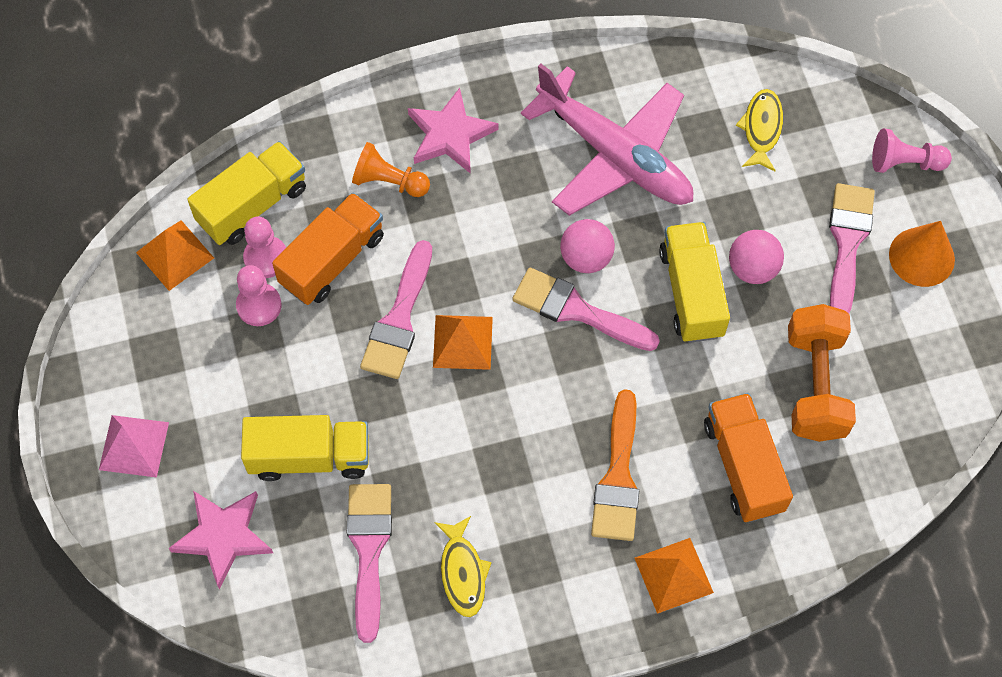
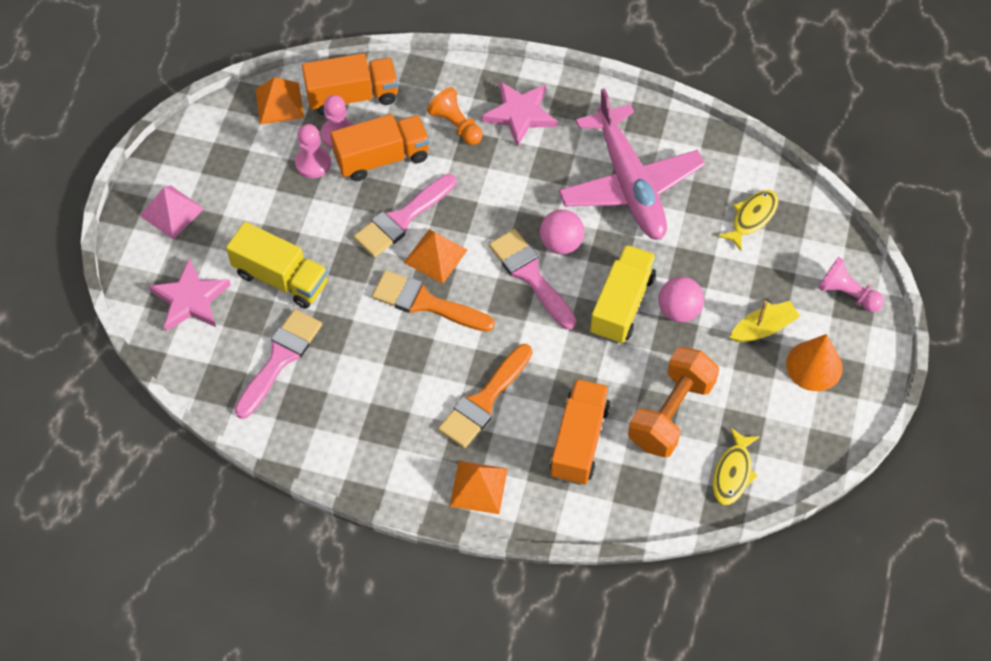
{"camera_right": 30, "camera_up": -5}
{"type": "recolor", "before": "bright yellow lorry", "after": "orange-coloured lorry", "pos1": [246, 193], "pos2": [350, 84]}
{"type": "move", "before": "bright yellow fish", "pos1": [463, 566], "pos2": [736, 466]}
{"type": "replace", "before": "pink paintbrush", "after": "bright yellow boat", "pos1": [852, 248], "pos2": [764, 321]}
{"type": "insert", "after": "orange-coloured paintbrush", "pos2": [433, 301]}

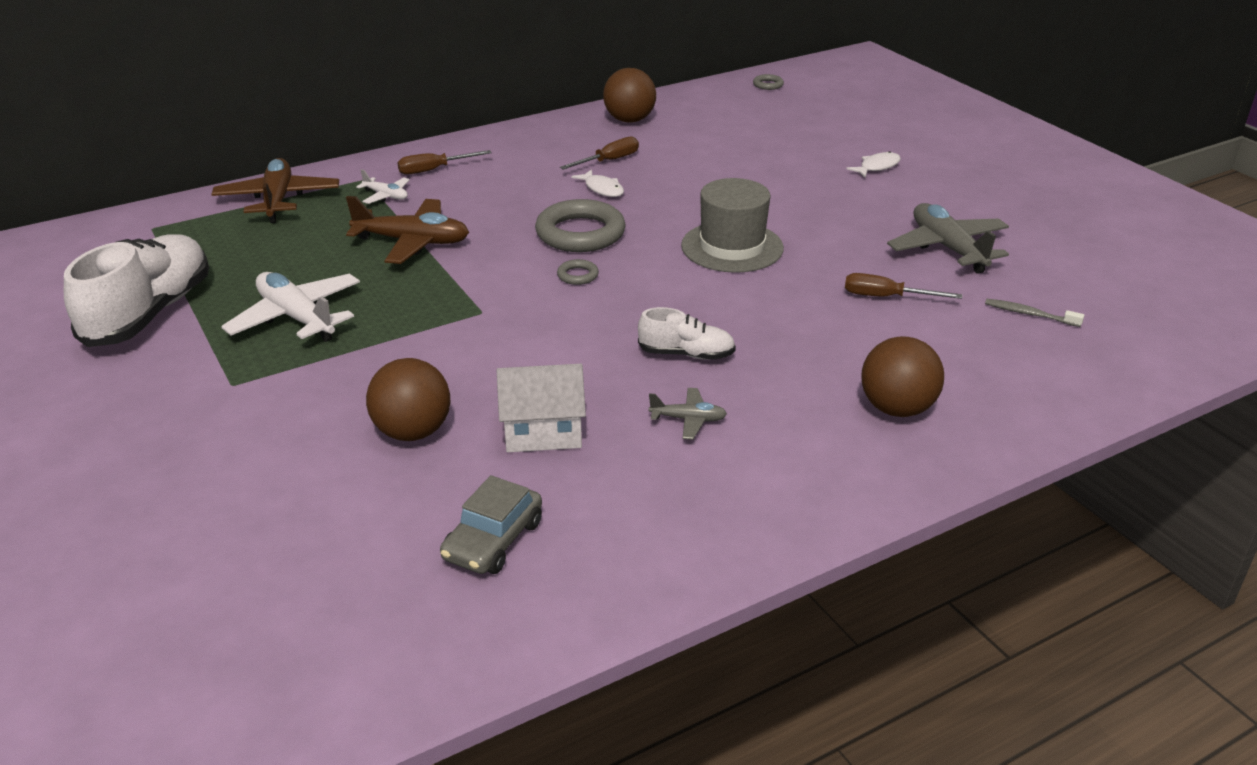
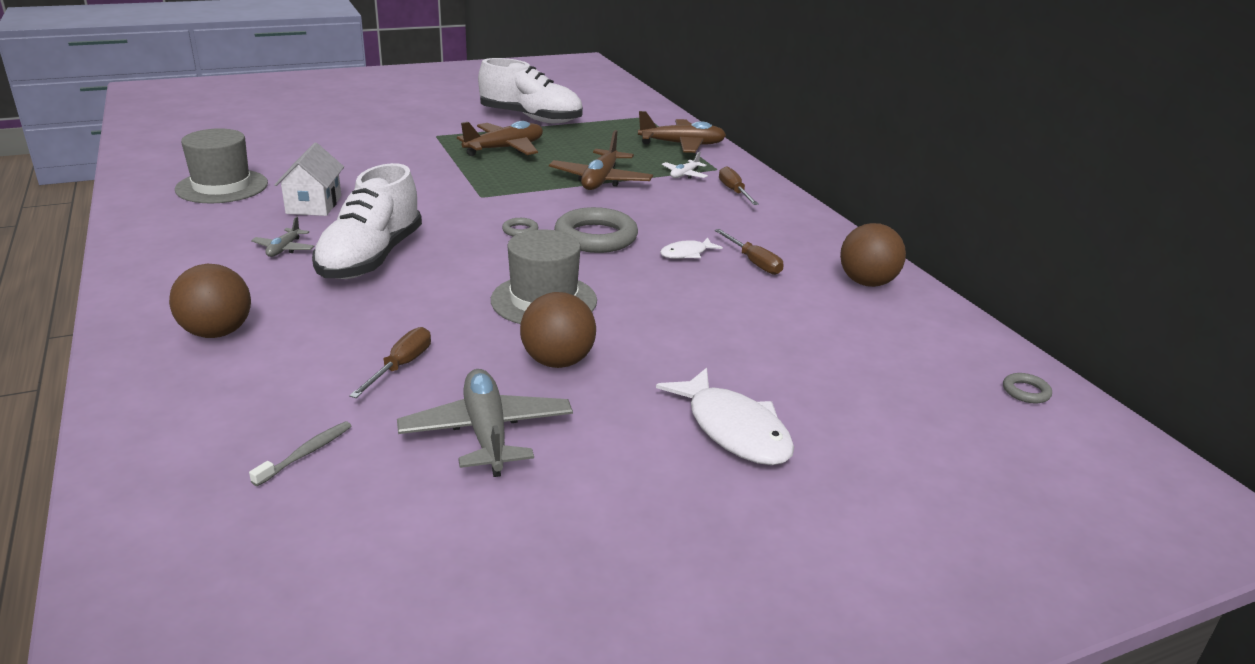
{"camera_right": 95, "camera_up": -5}
{"type": "recolor", "before": "white aeroplane", "after": "dark brown aeroplane", "pos1": [290, 307], "pos2": [500, 138]}
{"type": "move", "before": "dark brown sphere", "pos1": [408, 399], "pos2": [558, 330]}
{"type": "replace", "before": "grey automobile", "after": "grey hat", "pos1": [491, 524], "pos2": [221, 165]}
{"type": "resize", "before": "white sneaker", "pos1": [687, 333], "pos2": [367, 221], "scale": 1.96}
{"type": "resize", "before": "white fish", "pos1": [873, 164], "pos2": [725, 416], "scale": 1.86}
{"type": "rotate", "before": "grey aeroplane", "pos1": [948, 238], "pos2": [485, 423], "turn": -90}

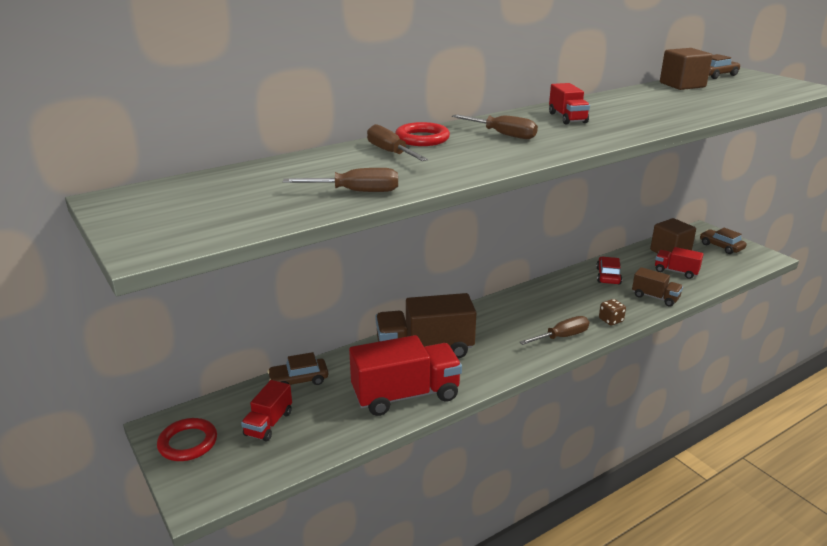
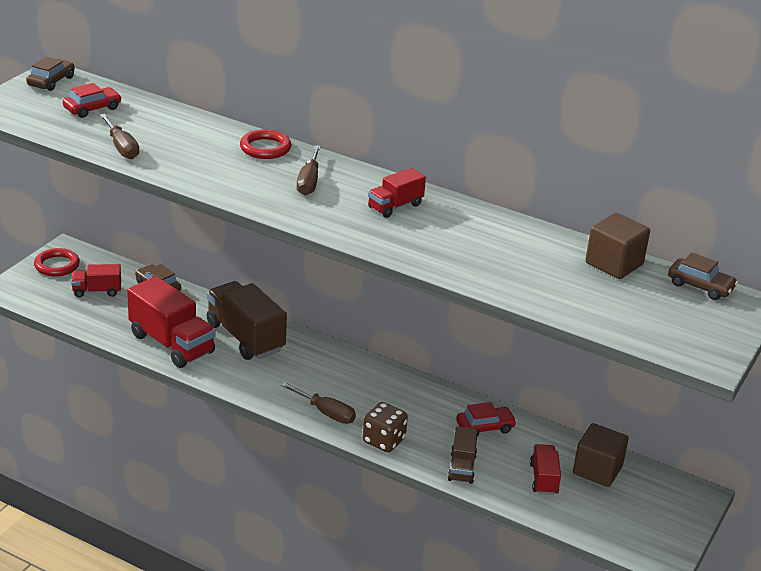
{"camera_right": 60, "camera_up": 5}
{"type": "delete", "before": "dark brown flat screwdriver", "pos1": [397, 142]}
{"type": "resize", "before": "dark brown die", "pos1": [612, 312], "pos2": [385, 427], "scale": 1.56}
{"type": "move", "before": "dark brown automobile", "pos1": [723, 241], "pos2": [50, 74]}
{"type": "insert", "after": "crimson automobile", "pos2": [92, 100]}

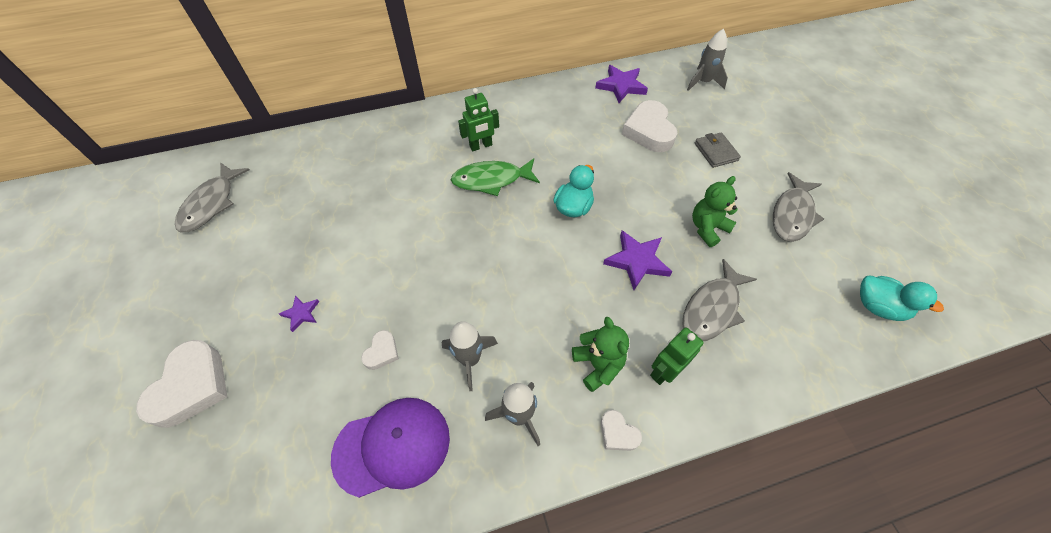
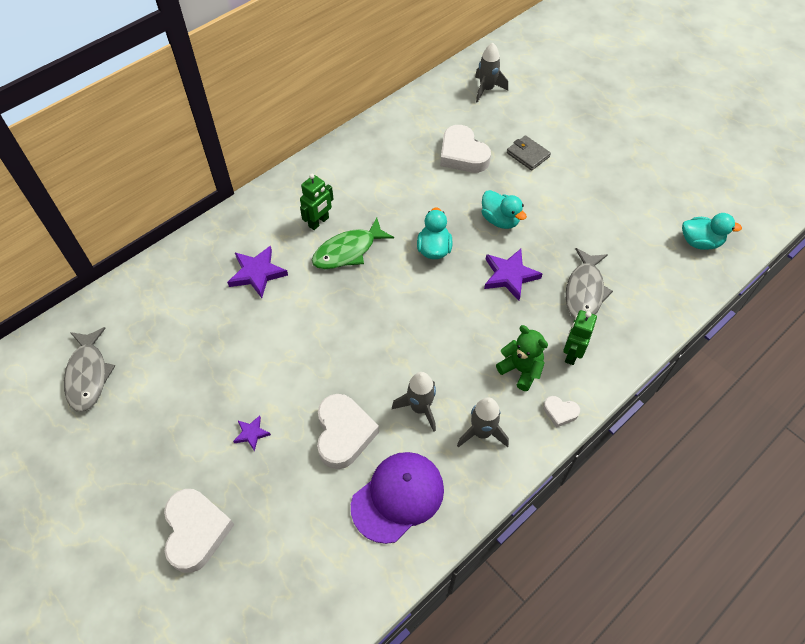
{"camera_right": -25, "camera_up": 0}
{"type": "resize", "before": "white love heart", "pos1": [380, 350], "pos2": [348, 431], "scale": 2.03}
{"type": "move", "before": "violet star shape", "pos1": [621, 84], "pos2": [257, 271]}
{"type": "delete", "before": "green teddy bear", "pos1": [715, 211]}
{"type": "delete", "before": "grey fish", "pos1": [798, 207]}
{"type": "insert", "after": "aqua rubber duck", "pos2": [504, 209]}

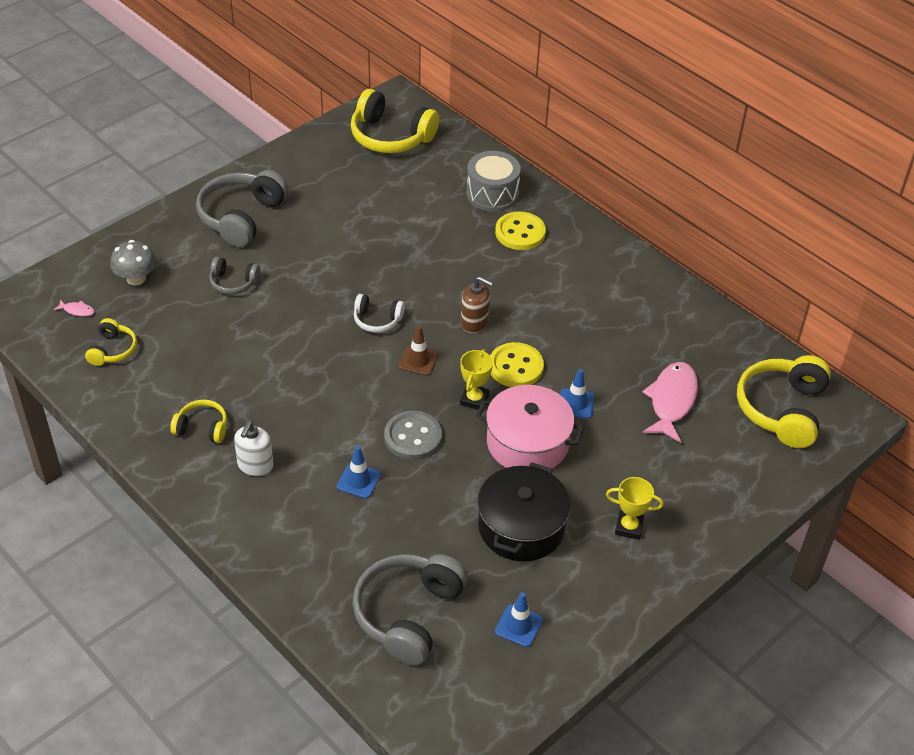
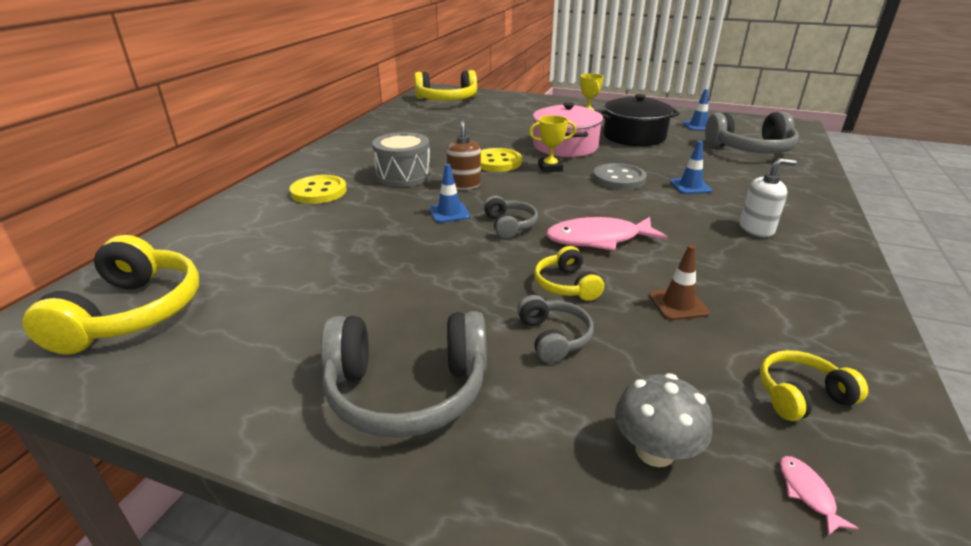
{"camera_right": -115, "camera_up": -15}
{"type": "move", "before": "bright yellow headphones", "pos1": [198, 421], "pos2": [569, 273]}
{"type": "recolor", "before": "white headphones", "after": "grey headphones", "pos1": [379, 313], "pos2": [510, 217]}
{"type": "move", "before": "dark brown traffic cone", "pos1": [418, 351], "pos2": [679, 282]}
{"type": "move", "before": "grey toy drum", "pos1": [493, 181], "pos2": [401, 159]}
{"type": "move", "before": "cobalt traffic cone", "pos1": [577, 394], "pos2": [449, 193]}
{"type": "move", "before": "pink fish", "pos1": [670, 402], "pos2": [607, 234]}

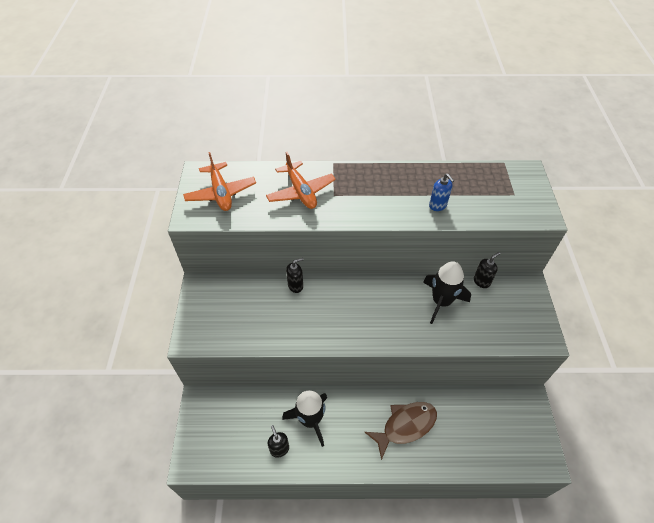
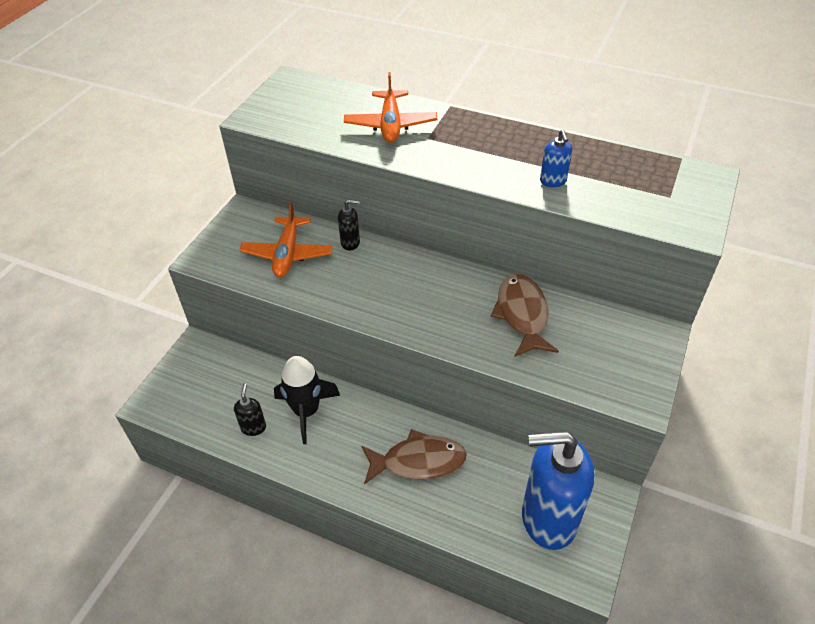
{"camera_right": 25, "camera_up": -5}
{"type": "move", "before": "orange-coloured aeroplane", "pos1": [219, 181], "pos2": [286, 239]}
{"type": "replace", "before": "ebony rocket", "after": "dark brown fish", "pos1": [447, 292], "pos2": [525, 315]}
{"type": "delete", "before": "ebony soap pump", "pos1": [487, 270]}
{"type": "insert", "after": "cobalt soap pump", "pos2": [558, 491]}

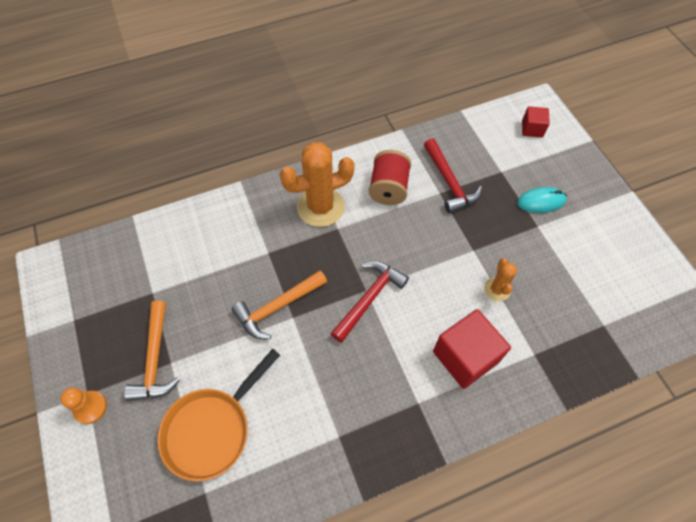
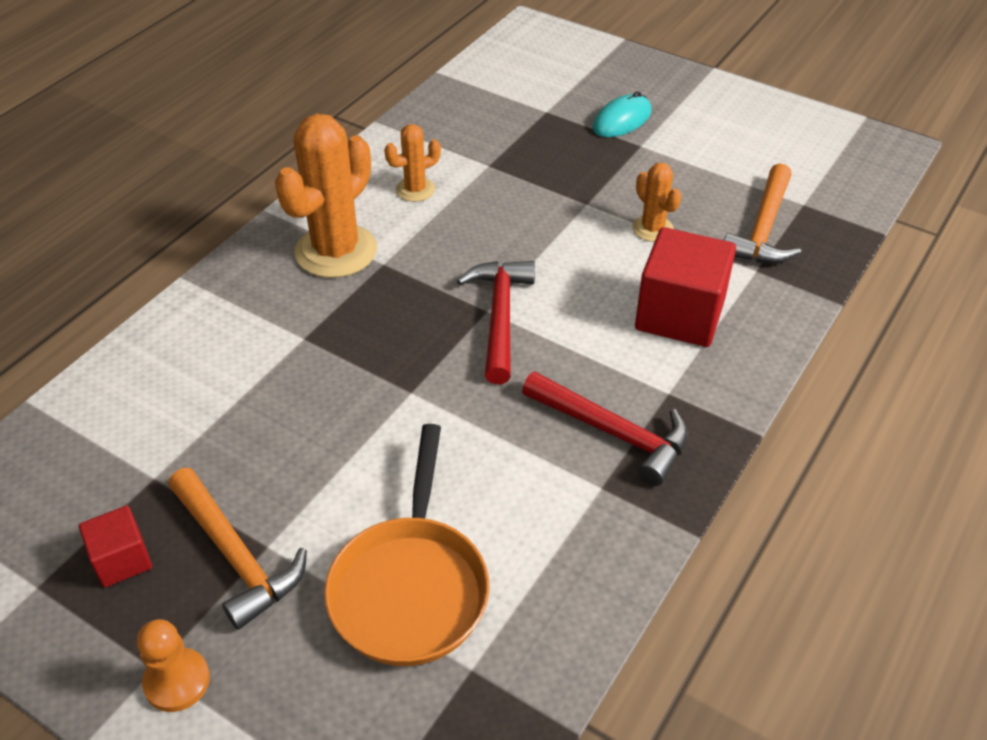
{"camera_right": -35, "camera_up": -15}
{"type": "move", "before": "orange-coloured carpenter's hammer", "pos1": [279, 304], "pos2": [762, 213]}
{"type": "replace", "before": "crimson reel of thread", "after": "orange-coloured saguaro cactus", "pos1": [390, 177], "pos2": [412, 163]}
{"type": "move", "before": "crimson carpenter's hammer", "pos1": [453, 176], "pos2": [605, 428]}
{"type": "move", "before": "crimson block", "pos1": [536, 122], "pos2": [115, 546]}

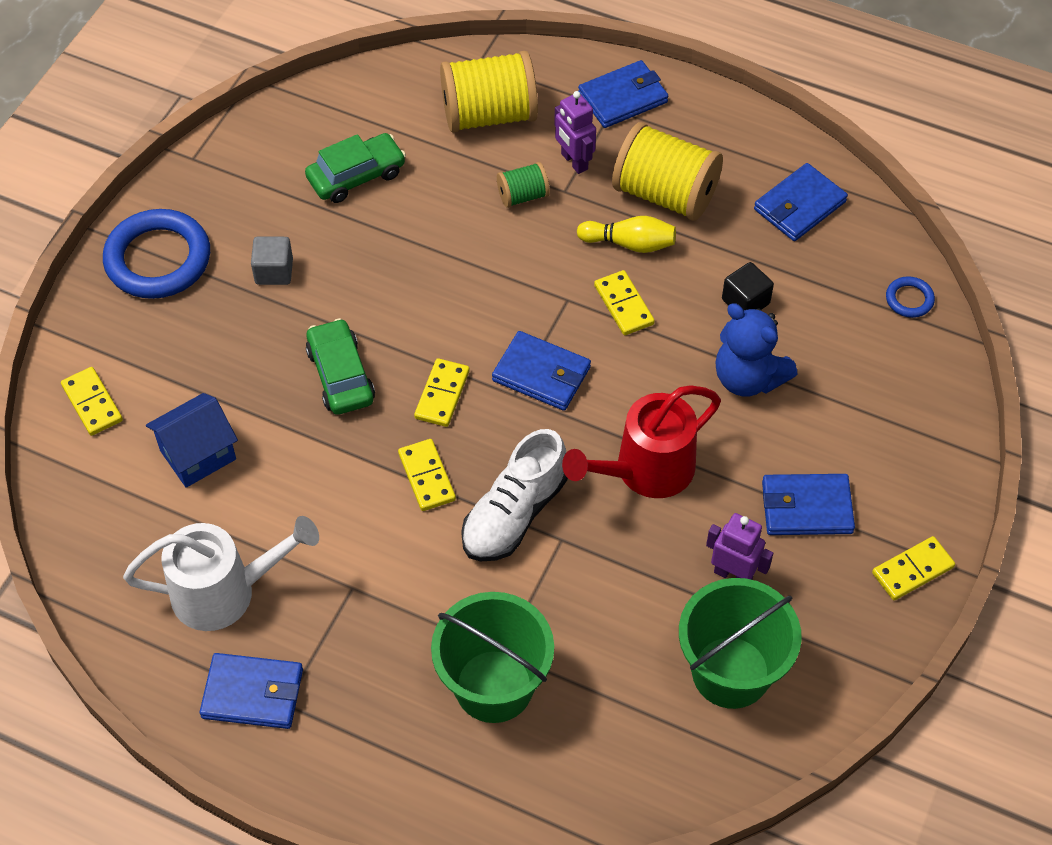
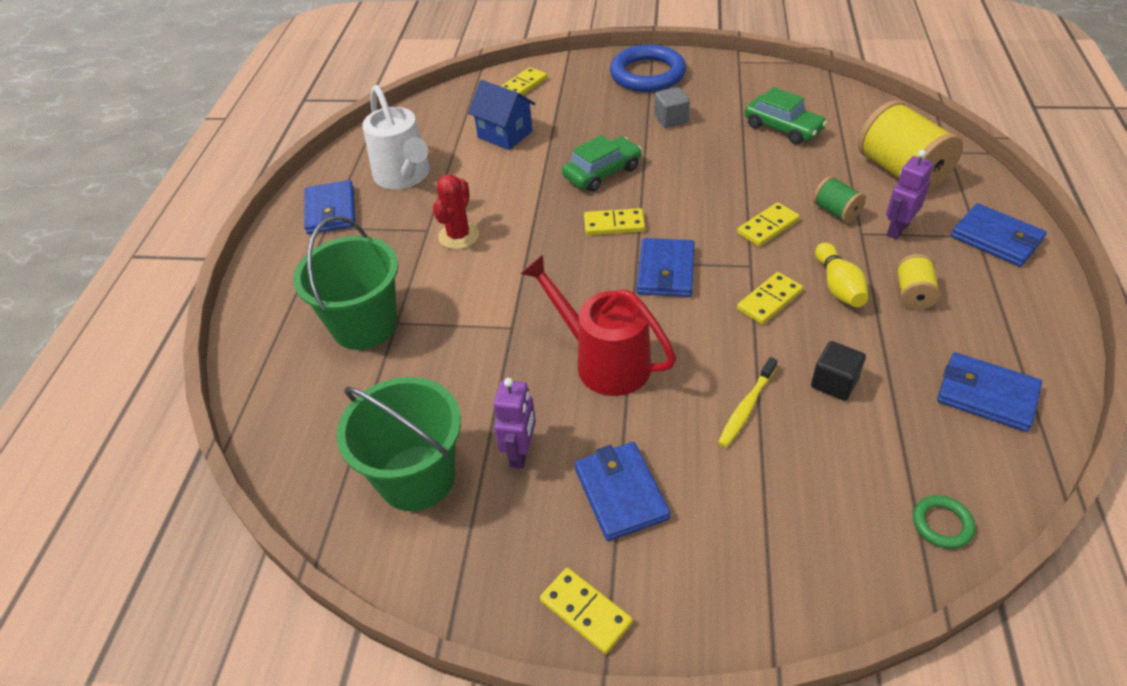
{"camera_right": 75, "camera_up": -10}
{"type": "move", "before": "bright yellow domino piece", "pos1": [427, 475], "pos2": [768, 224]}
{"type": "delete", "before": "white sneaker", "pos1": [514, 495]}
{"type": "resize", "before": "bright yellow reel of thread", "pos1": [667, 171], "pos2": [918, 282], "scale": 0.5}
{"type": "replace", "before": "cobalt teddy bear", "after": "bright yellow dental brush", "pos1": [756, 349], "pos2": [747, 402]}
{"type": "recolor", "before": "cobalt torus", "after": "green torus", "pos1": [910, 297], "pos2": [944, 522]}
{"type": "insert", "after": "crimson saguaro cactus", "pos2": [456, 211]}

